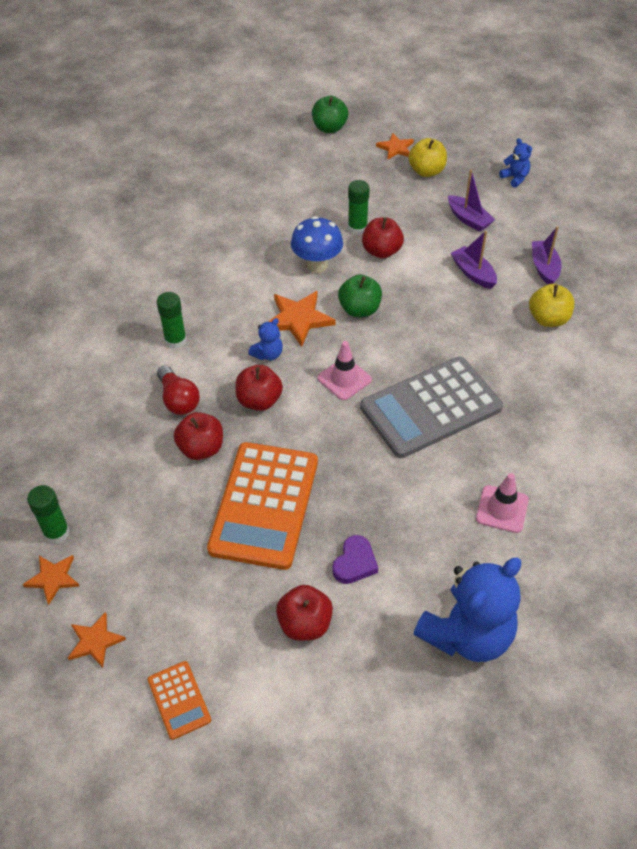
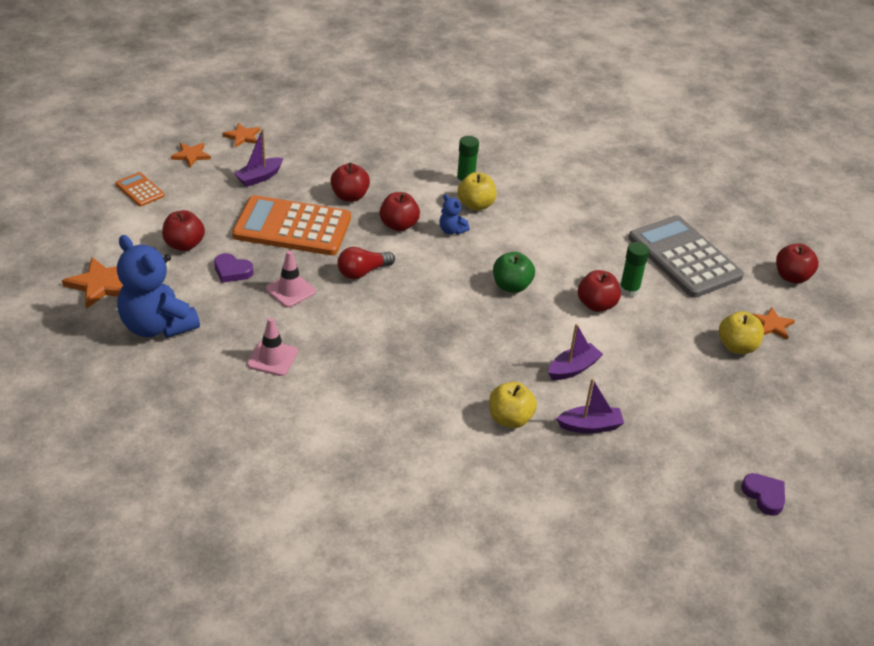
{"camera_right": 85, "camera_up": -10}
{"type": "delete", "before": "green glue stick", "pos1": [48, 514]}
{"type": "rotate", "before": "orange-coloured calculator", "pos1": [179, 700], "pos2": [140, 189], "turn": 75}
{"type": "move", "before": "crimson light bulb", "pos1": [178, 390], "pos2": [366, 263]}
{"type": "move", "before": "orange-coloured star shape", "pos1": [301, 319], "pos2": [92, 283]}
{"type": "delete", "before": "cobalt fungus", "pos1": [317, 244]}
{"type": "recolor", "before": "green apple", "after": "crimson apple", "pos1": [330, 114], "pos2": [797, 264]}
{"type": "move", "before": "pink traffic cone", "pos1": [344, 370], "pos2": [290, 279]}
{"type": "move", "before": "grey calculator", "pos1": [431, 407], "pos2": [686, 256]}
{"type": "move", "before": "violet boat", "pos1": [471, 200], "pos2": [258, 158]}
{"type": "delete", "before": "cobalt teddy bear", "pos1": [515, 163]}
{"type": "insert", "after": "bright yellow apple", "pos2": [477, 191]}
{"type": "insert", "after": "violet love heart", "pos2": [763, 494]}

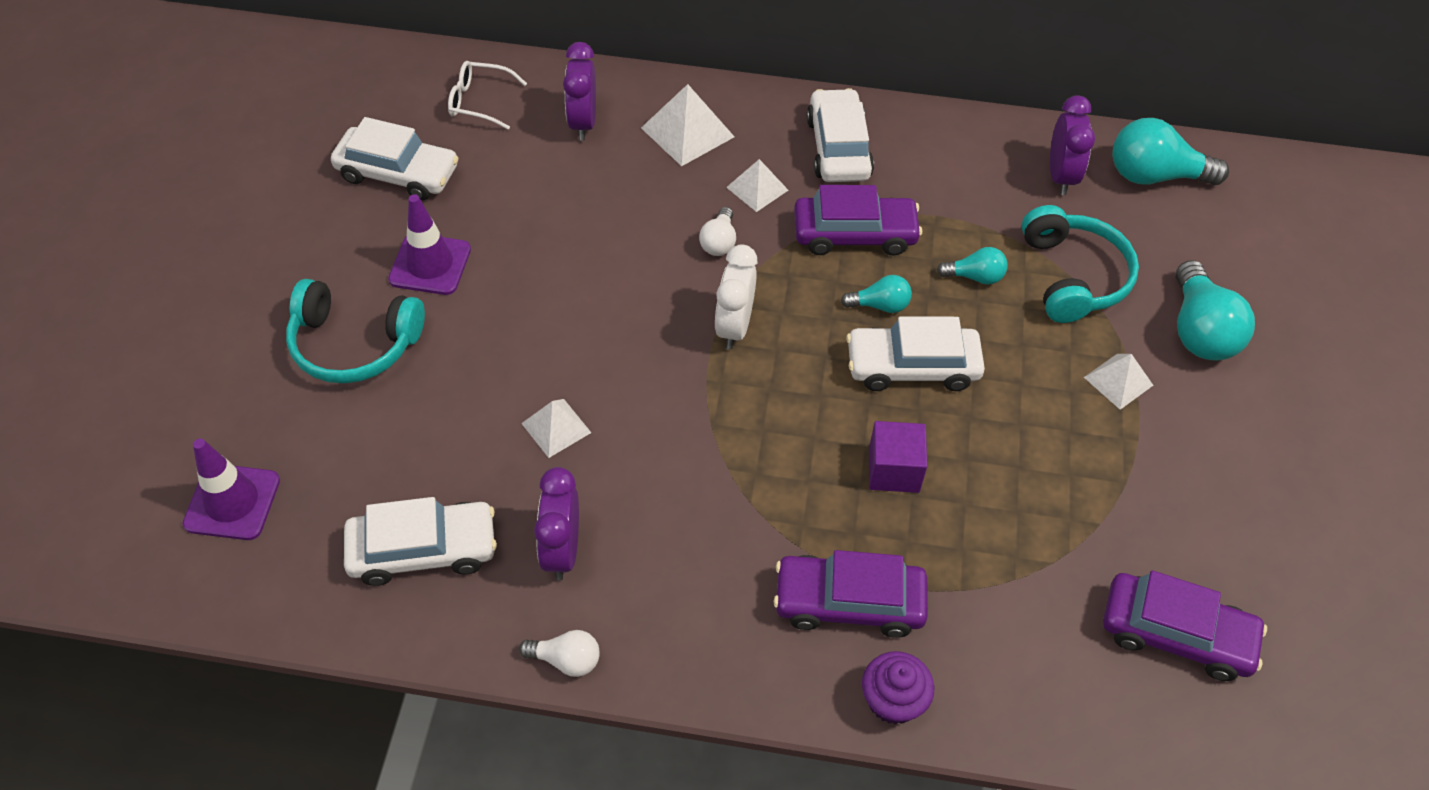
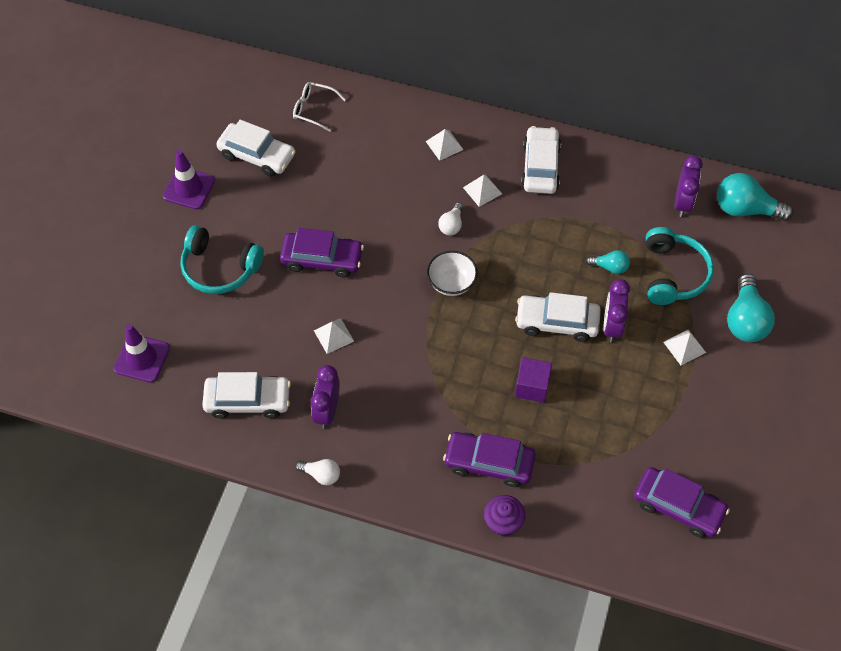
{"camera_right": 10, "camera_up": 5}
{"type": "move", "before": "violet traffic cone", "pos1": [429, 244], "pos2": [189, 179]}
{"type": "move", "before": "violet bedside clock", "pos1": [579, 91], "pos2": [616, 310]}
{"type": "resize", "before": "white pyramid shape", "pos1": [687, 125], "pos2": [445, 145], "scale": 0.64}
{"type": "replace", "before": "white bedside clock", "after": "white deep dish", "pos1": [736, 297], "pos2": [452, 273]}
{"type": "move", "before": "violet automobile", "pos1": [858, 220], "pos2": [322, 253]}
{"type": "delete", "before": "aqua light bulb", "pos1": [876, 294]}

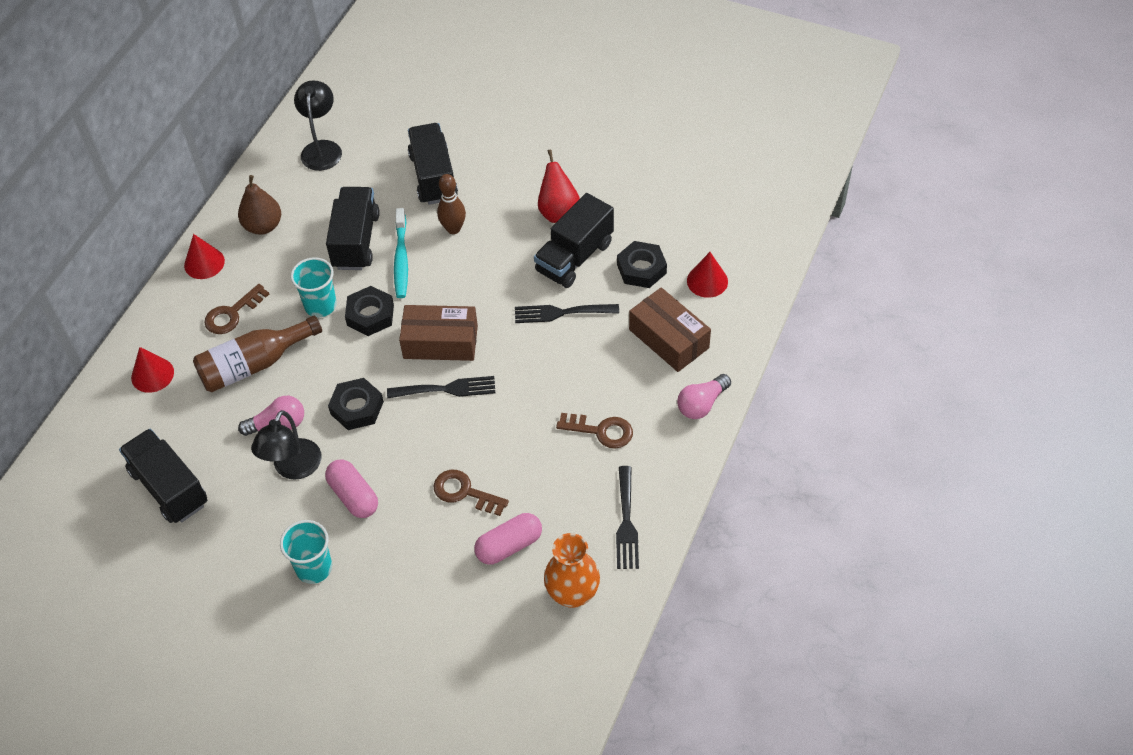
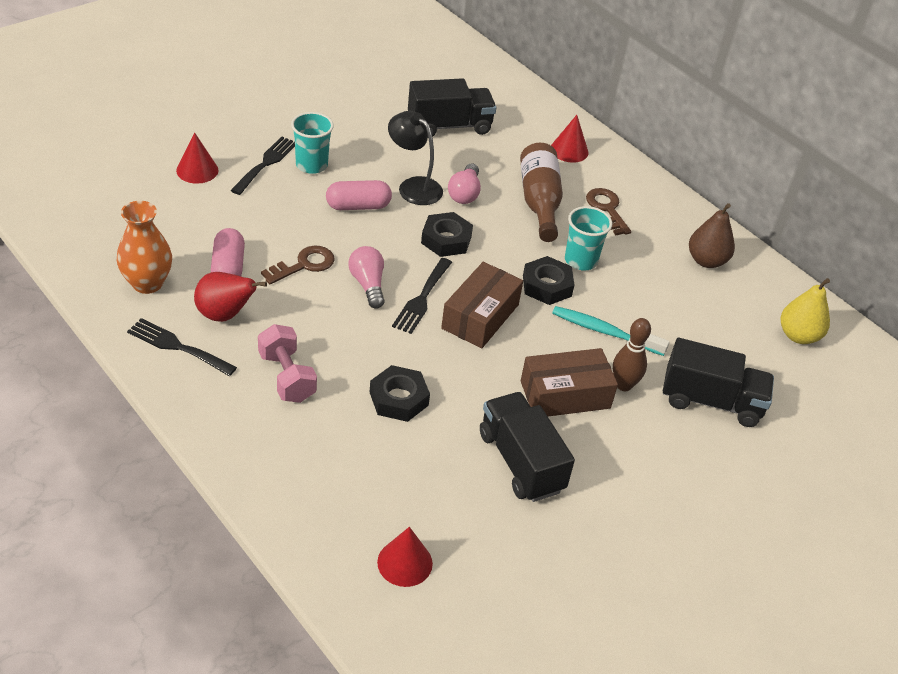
{"camera_right": 110, "camera_up": -10}
{"type": "move", "before": "crimson solid cone", "pos1": [204, 256], "pos2": [197, 158]}
{"type": "replace", "before": "ebony desk lamp", "after": "bright yellow pear fruit", "pos1": [318, 125], "pos2": [805, 311]}
{"type": "delete", "before": "ebony lorry", "pos1": [353, 228]}
{"type": "move", "before": "ebony fork", "pos1": [567, 313], "pos2": [263, 165]}
{"type": "move", "before": "crimson pear fruit", "pos1": [559, 186], "pos2": [230, 297]}
{"type": "replace", "before": "dark brown latchkey", "after": "pink free weight", "pos1": [594, 431], "pos2": [287, 363]}
{"type": "move", "before": "ebony nut", "pos1": [642, 264], "pos2": [400, 393]}
{"type": "move", "before": "dark brown box", "pos1": [670, 329], "pos2": [569, 382]}
{"type": "move", "before": "pink light bulb", "pos1": [704, 396], "pos2": [366, 277]}

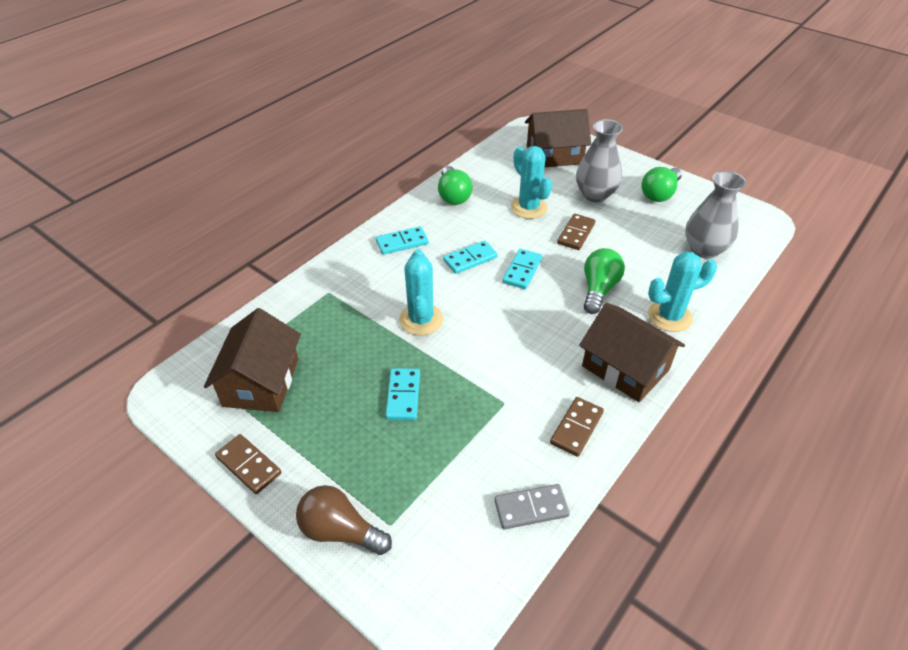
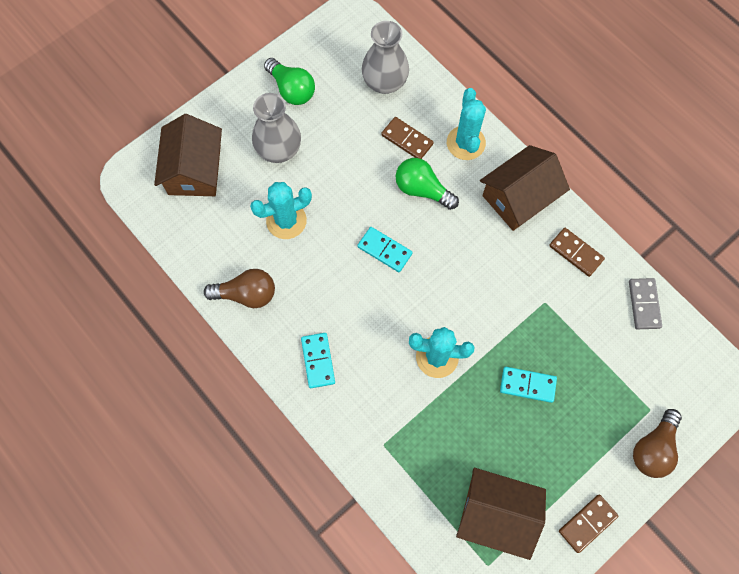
{"camera_right": -80, "camera_up": 25}
{"type": "recolor", "before": "green light bulb", "after": "dark brown light bulb", "pos1": [455, 185], "pos2": [239, 288]}
{"type": "delete", "before": "aqua domino piece", "pos1": [470, 257]}
{"type": "move", "before": "dark brown domino piece", "pos1": [576, 232], "pos2": [407, 138]}

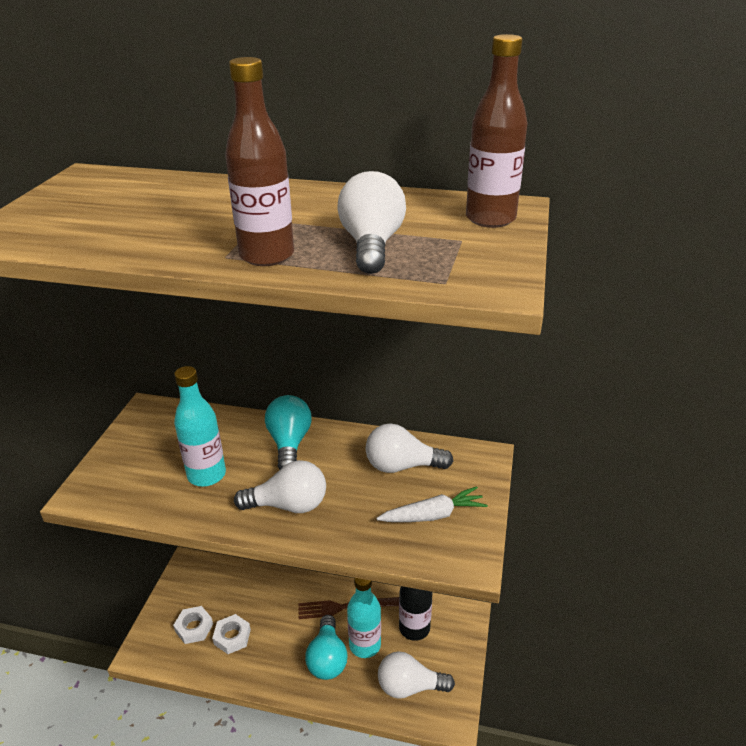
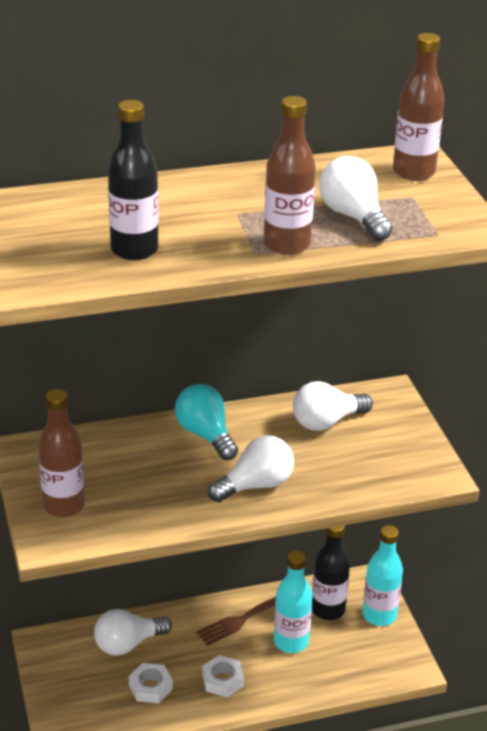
{"camera_right": -30, "camera_up": 0}
{"type": "move", "before": "white nut", "pos1": [193, 625], "pos2": [223, 676]}
{"type": "move", "before": "aqua drink bottle", "pos1": [200, 426], "pos2": [383, 575]}
{"type": "delete", "before": "aqua light bulb", "pos1": [326, 647]}
{"type": "delete", "before": "white carrot", "pos1": [432, 504]}
{"type": "move", "before": "white light bulb", "pos1": [416, 675], "pos2": [133, 632]}
{"type": "insert", "after": "dark brown drink bottle", "pos2": [61, 453]}
{"type": "insert", "after": "ebony drink bottle", "pos2": [133, 180]}

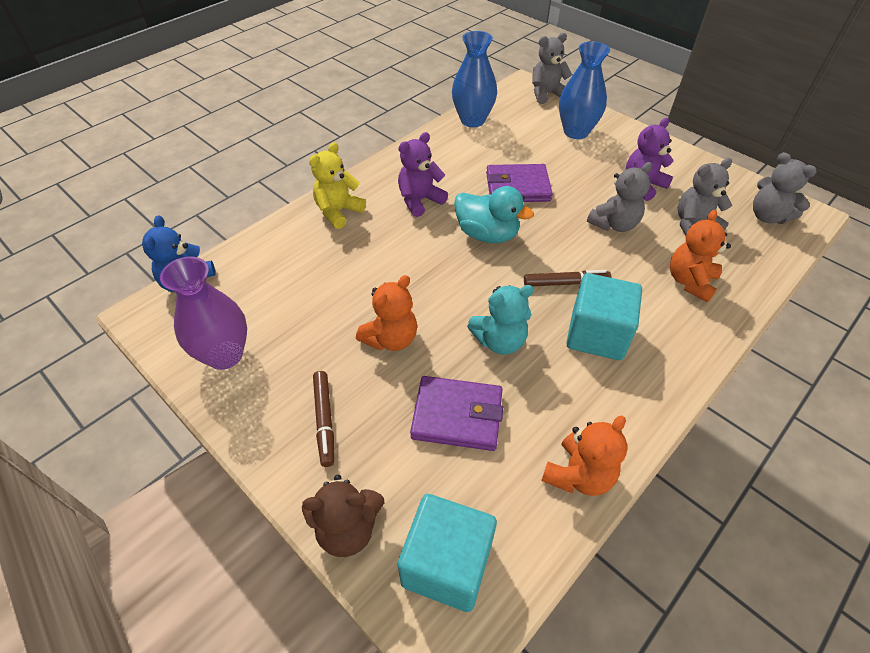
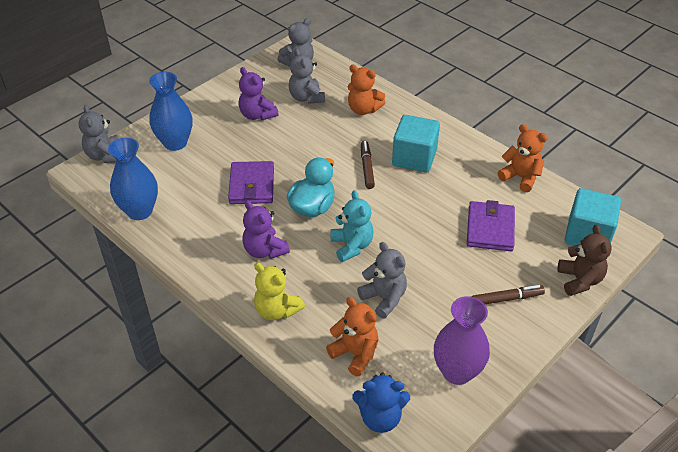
{"camera_right": -90, "camera_up": -5}
{"type": "move", "before": "orange-coloured teddy bear", "pos1": [386, 313], "pos2": [352, 336]}
{"type": "move", "before": "aqua teddy bear", "pos1": [500, 320], "pos2": [352, 226]}
{"type": "move", "before": "grey teddy bear", "pos1": [619, 197], "pos2": [382, 280]}

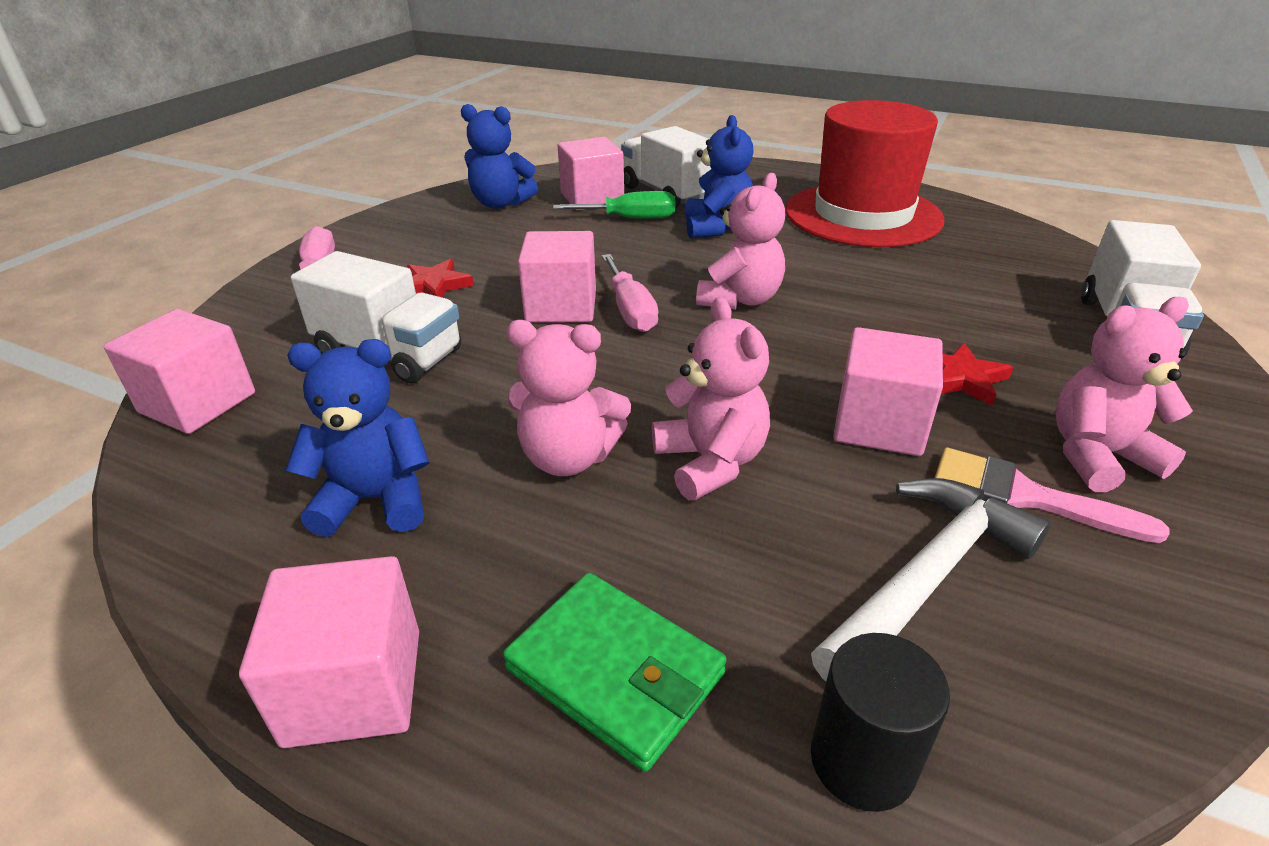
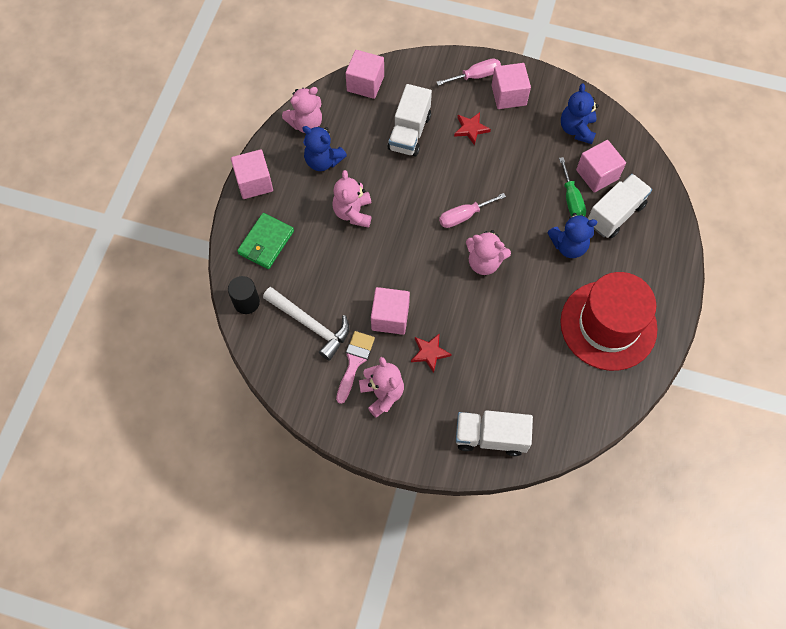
{"camera_right": 80, "camera_up": 30}
{"type": "rotate", "before": "cobalt teddy bear", "pos1": [357, 438], "pos2": [324, 148], "turn": 135}
{"type": "move", "before": "pink block", "pos1": [557, 276], "pos2": [511, 86]}
{"type": "move", "before": "pink teddy bear", "pos1": [711, 399], "pos2": [302, 110]}

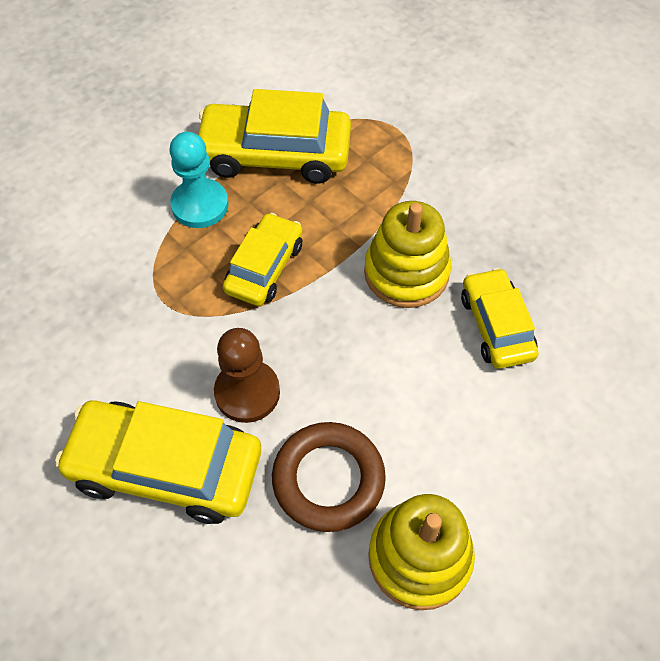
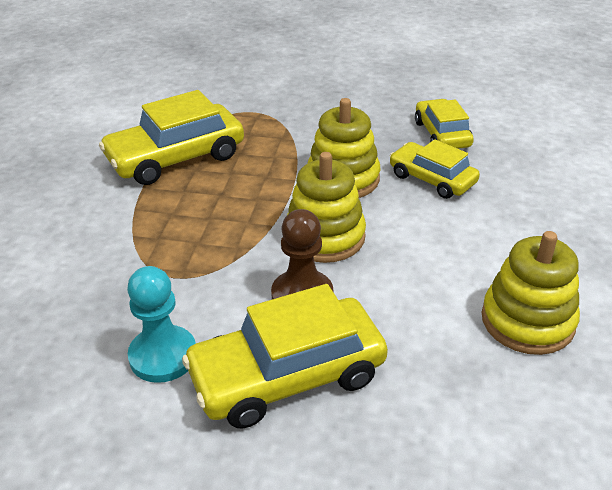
{"camera_right": -35, "camera_up": -20}
{"type": "move", "before": "aqua pawn", "pos1": [199, 180], "pos2": [161, 324]}
{"type": "move", "before": "bright yellow automobile", "pos1": [263, 259], "pos2": [444, 124]}
{"type": "delete", "before": "dark brown torus", "pos1": [329, 477]}
{"type": "insert", "after": "bright yellow stacking toy", "pos2": [326, 207]}

